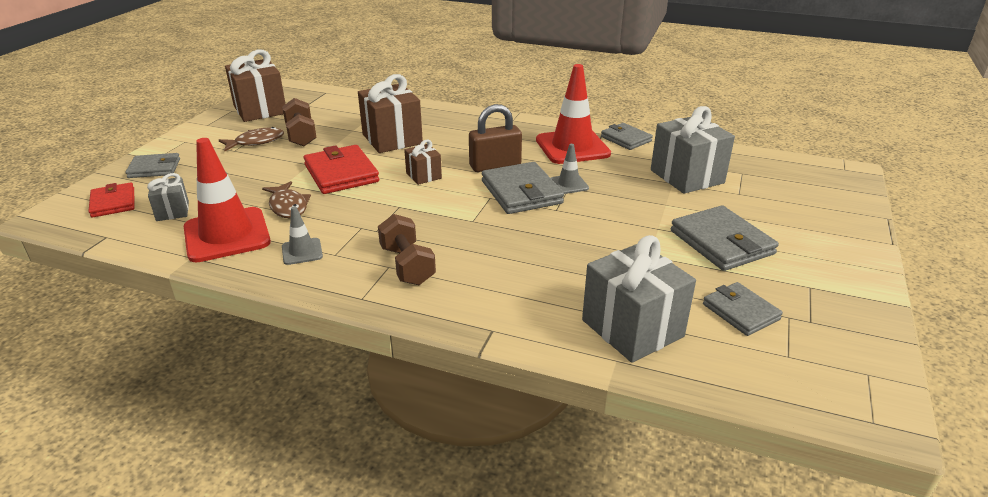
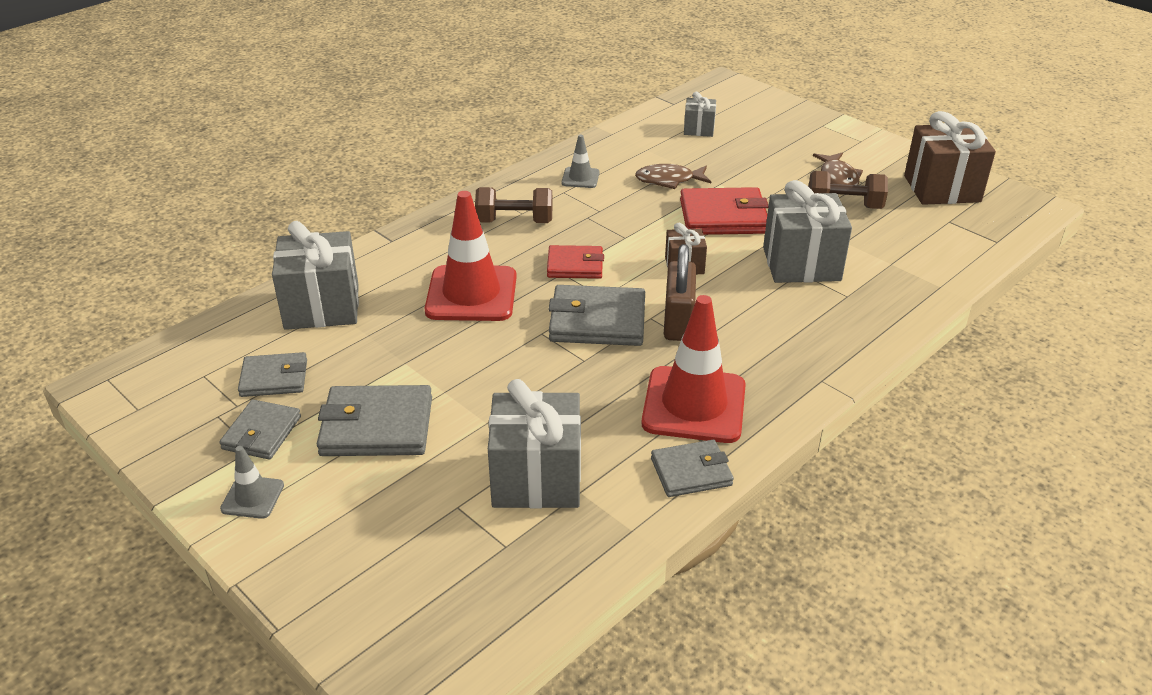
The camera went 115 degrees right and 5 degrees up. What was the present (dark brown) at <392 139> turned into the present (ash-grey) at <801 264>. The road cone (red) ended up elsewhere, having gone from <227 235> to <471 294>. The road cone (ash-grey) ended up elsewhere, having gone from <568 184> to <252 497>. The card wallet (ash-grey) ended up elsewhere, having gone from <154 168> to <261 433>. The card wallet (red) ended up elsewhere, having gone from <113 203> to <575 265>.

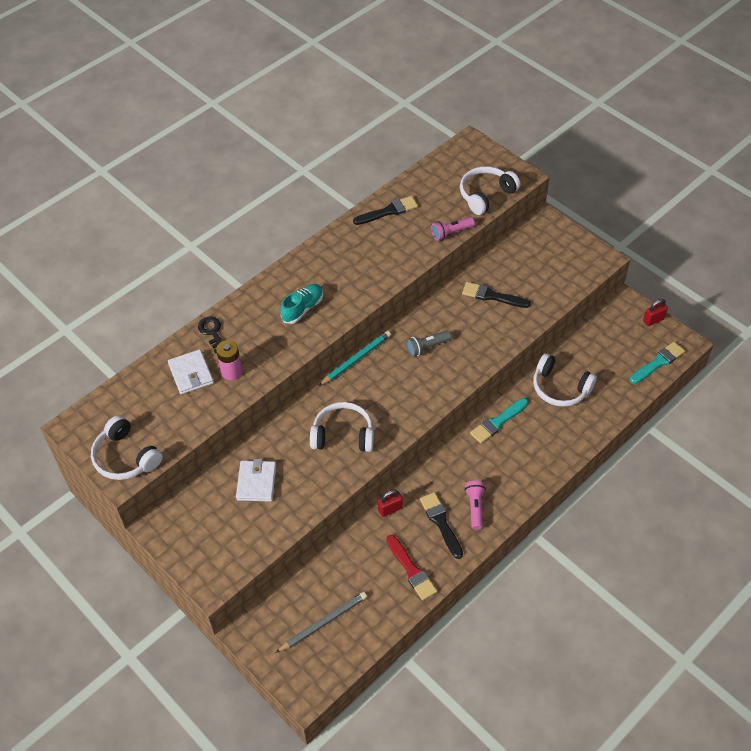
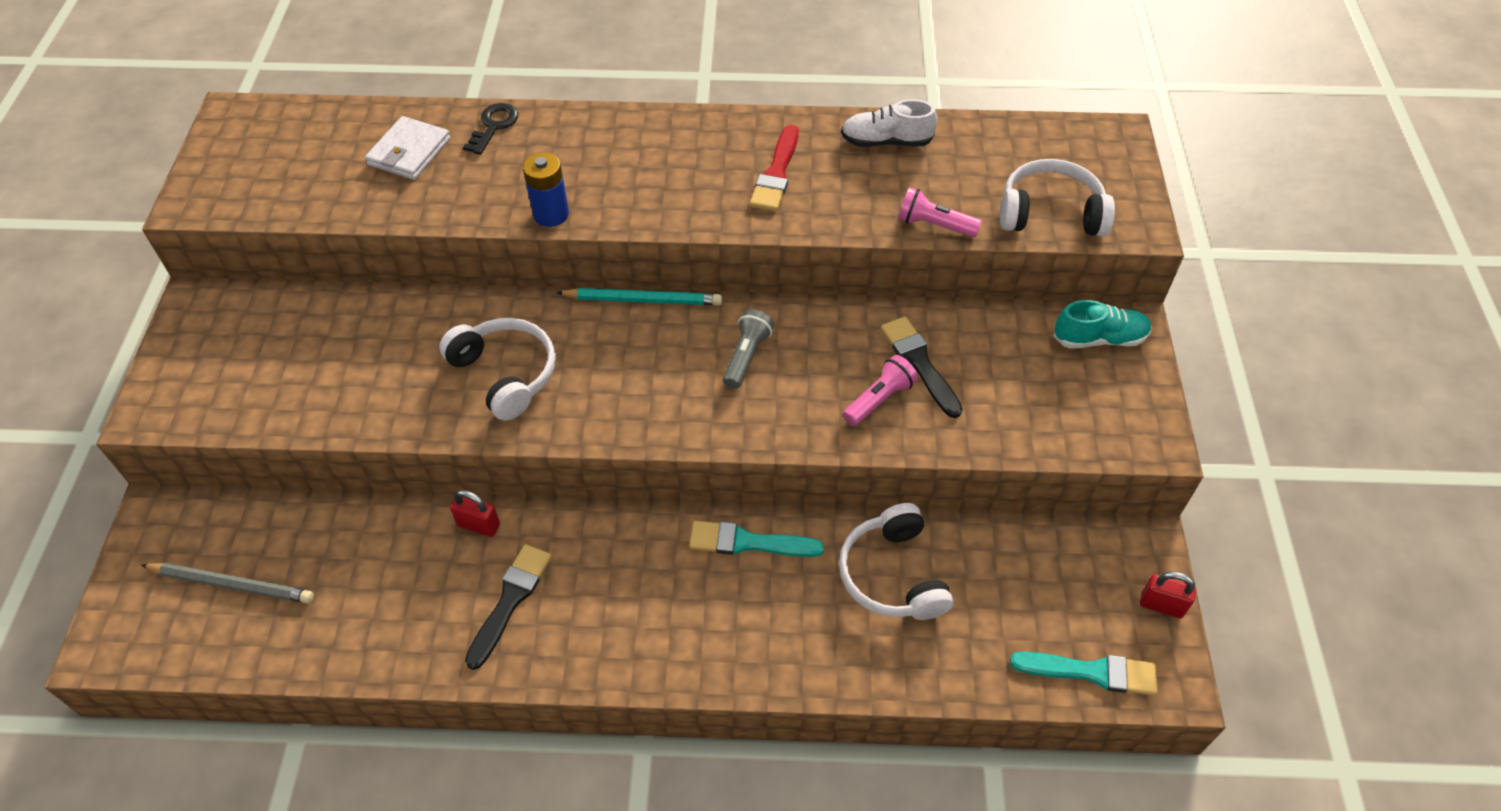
The camera went 45 degrees right and 0 degrees up. Where the paintbrush (jet-black) stood at <388 211>, the lace-up shoe (snow-white) came to stand at <886 141>. The lace-up shoe (teal) ended up elsewhere, having gone from <302 308> to <1099 339>. The torch (ash-grey) at <427 347> ended up facing another way, 90 degrees clockwise from before. The second view lost the battery (rosy) at <231 372>. The second view lost the over-ear headphones (snow-white) at <125 457>. The second view lost the card wallet (snow-white) at <256 482>. The torch (rosy) ended up elsewhere, having gone from <475 507> to <879 399>. The paintbrush (red) ended up elsewhere, having gone from <411 570> to <776 173>. The second view gained the battery (blue) at <551 214>.

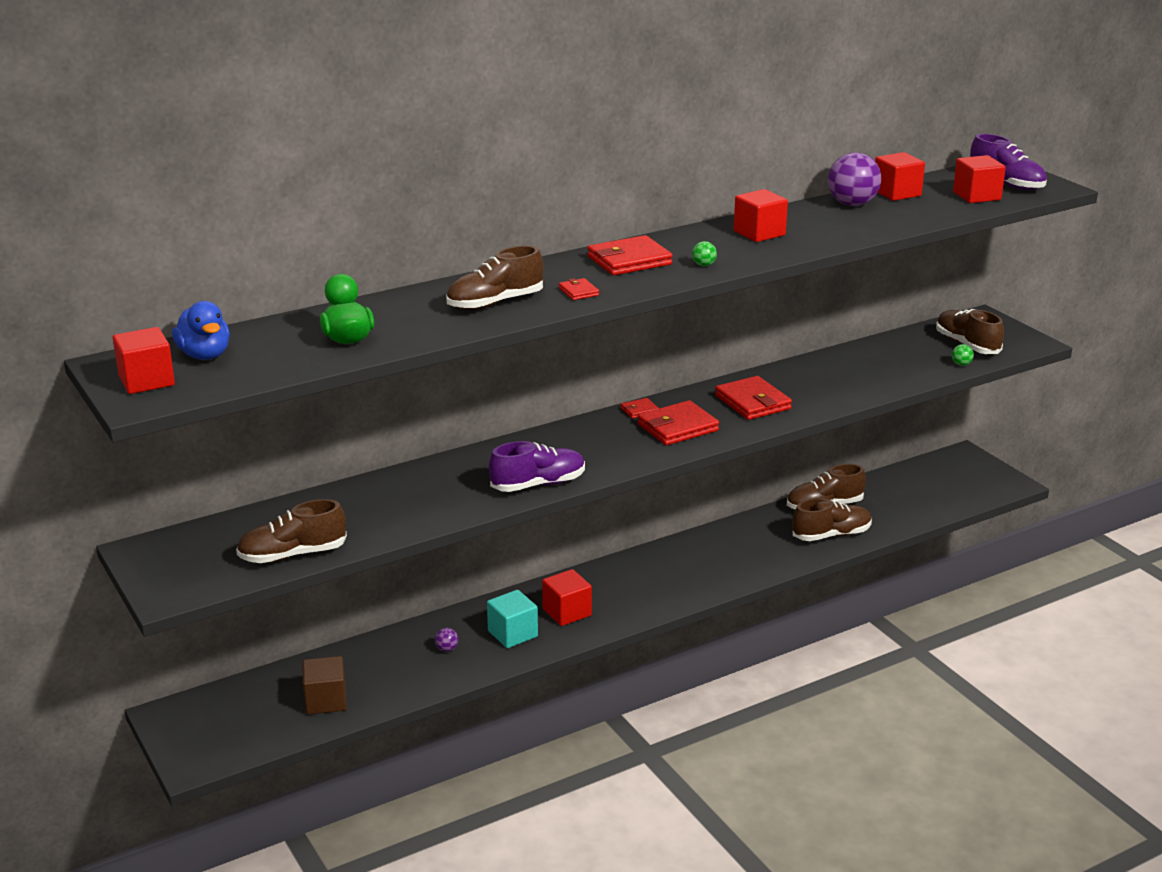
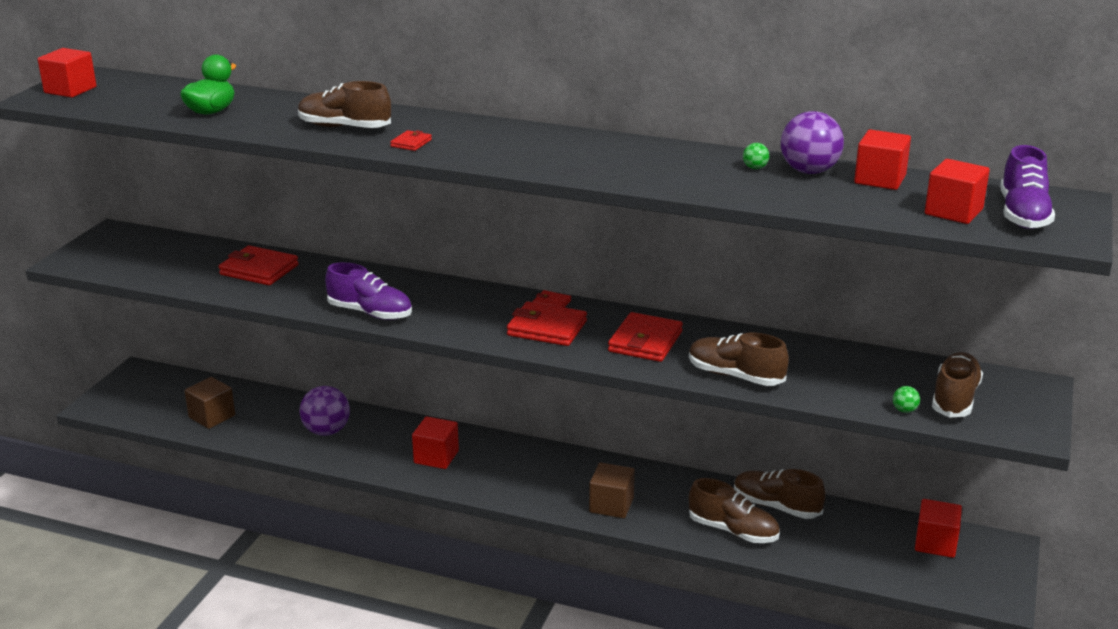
The camera went 50 degrees right and 0 degrees up. The block (red) ended up elsewhere, having gone from <759 233> to <935 543>. The card wallet (red) ended up elsewhere, having gone from <629 261> to <259 270>. The sphere (leaf-green) ended up elsewhere, having gone from <703 265> to <755 168>. The second view lost the duck (blue) at <205 355>. The lace-up shoe (dark brown) ended up elsewhere, having gone from <293 555> to <735 376>. The second view lost the block (teal) at <512 634>. The size of the sphere (royal purple) at <447 649> changed by a factor of 2.32. The second view gained the block (dark brown) at <611 505>.

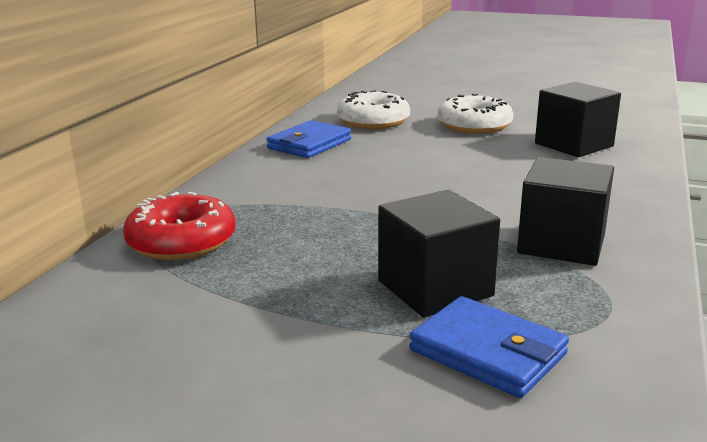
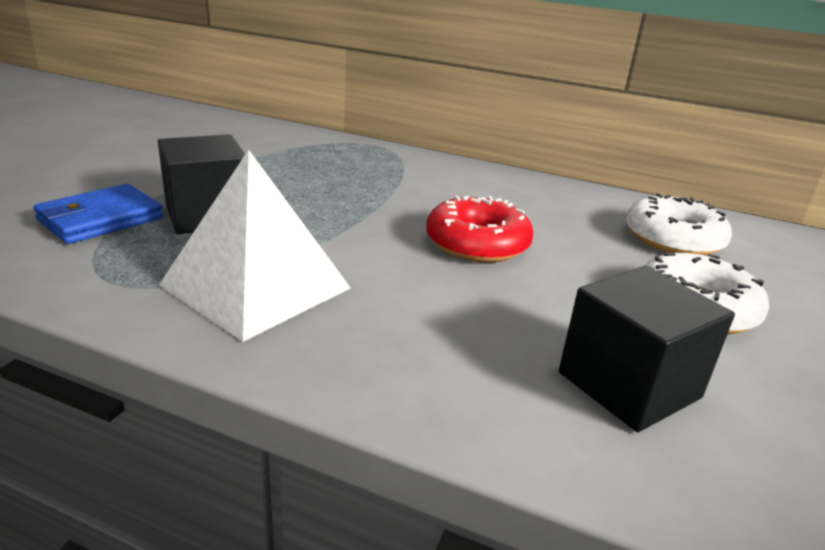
The camera went 90 degrees right and 5 degrees up. The second view lost the card wallet (blue) at <309 144>. Where the block (jet-black) stood at <561 244>, the solid pyramid (snow-white) came to stand at <256 286>. The glazed donut (red) ended up elsewhere, having gone from <182 241> to <477 243>.

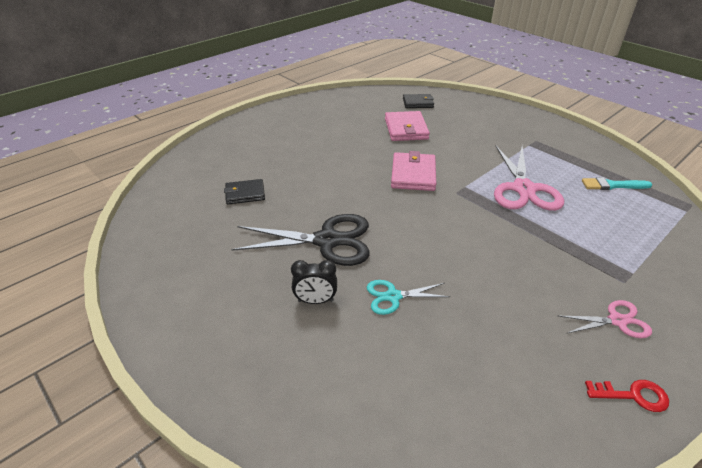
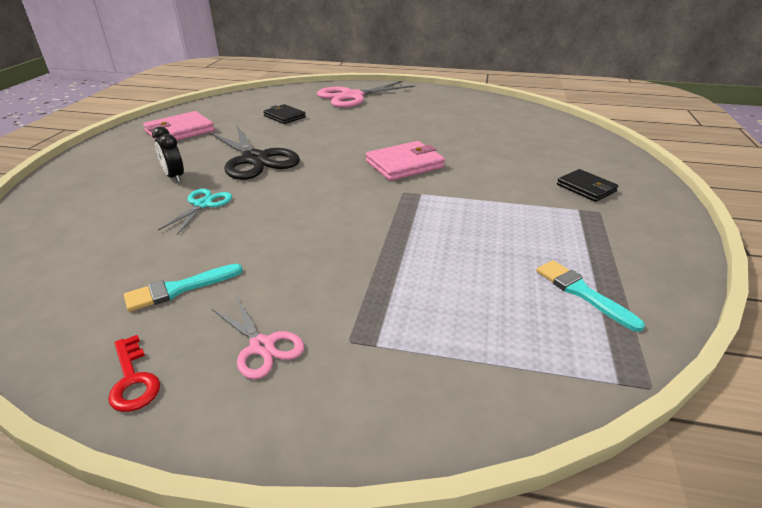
The camera went 55 degrees right and 5 degrees down. The card wallet (jet-black) ended up elsewhere, having gone from <418 103> to <586 188>. The card wallet (rosy) ended up elsewhere, having gone from <406 129> to <180 131>. The pair of scissors (rosy) ended up elsewhere, having gone from <523 189> to <352 96>. The pair of scissors (teal) at <393 296> ended up facing another way, 60 degrees clockwise from before. The second view gained the paintbrush (teal) at <179 289>.

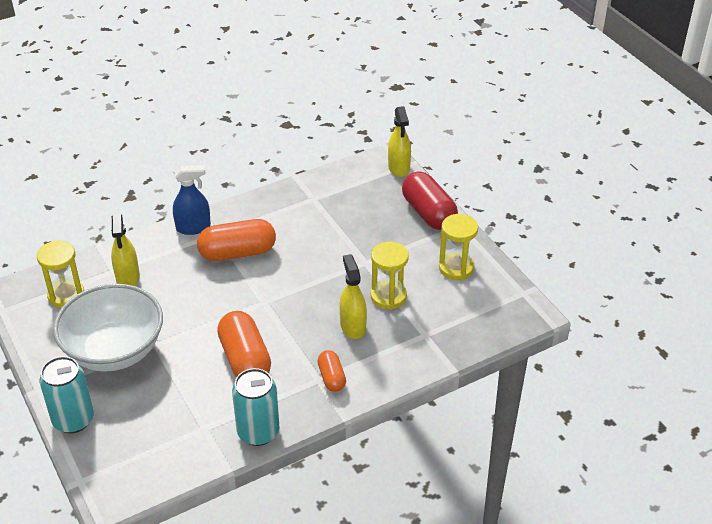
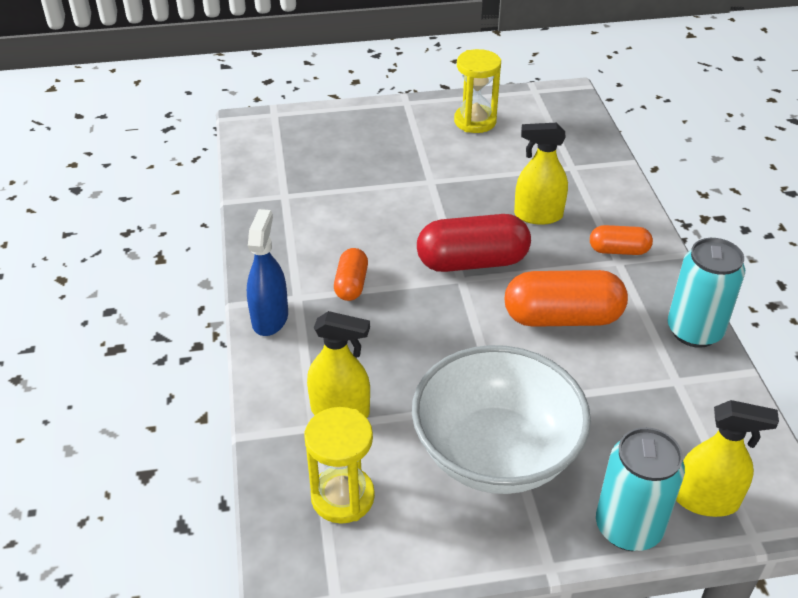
The camera went 70 degrees left and 0 degrees up. The spray bottle (golden) ended up elsewhere, having gone from <399 168> to <706 500>. The pill shape (red) ended up elsewhere, having gone from <428 213> to <472 262>. The size of the pill shape (bright orange) at <237 253> changed by a factor of 0.55. The second view lost the sandglass (golden) at <388 296>.

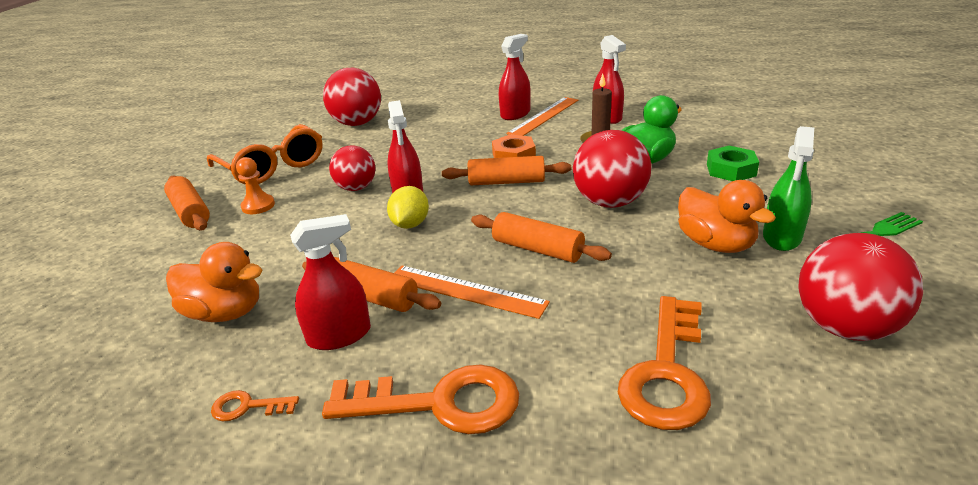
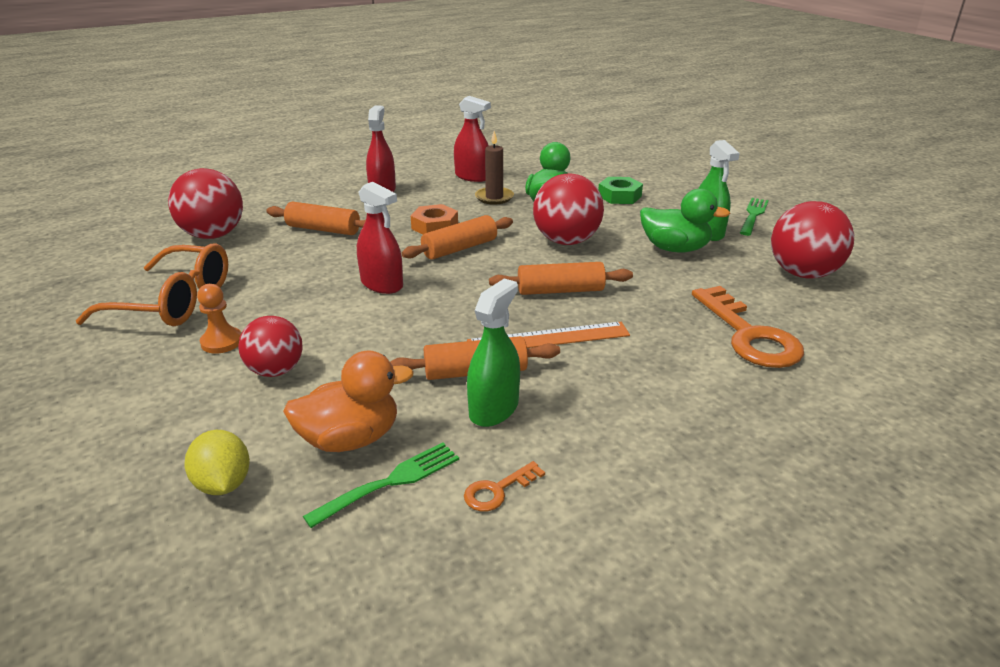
The camera went 40 degrees left and 0 degrees up. The second view lost the measuring stick (bright orange) at <544 116>. The sphere (red) ended up elsewhere, having gone from <356 188> to <276 371>. The dough roller (bright orange) ended up elsewhere, having gone from <190 212> to <323 229>. What was the duck (bright orange) at <715 244> turned into the duck (leaf-green) at <675 249>. The citrus fruit (golden) ended up elsewhere, having gone from <410 224> to <223 484>. What was the spray bottle (red) at <339 335> turned into the spray bottle (leaf-green) at <494 409>. The second view lost the door key (bright orange) at <439 403>. The second view gained the fork (leaf-green) at <390 482>.

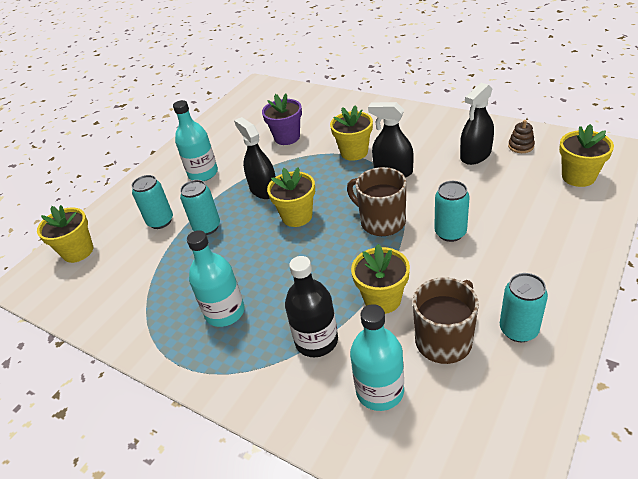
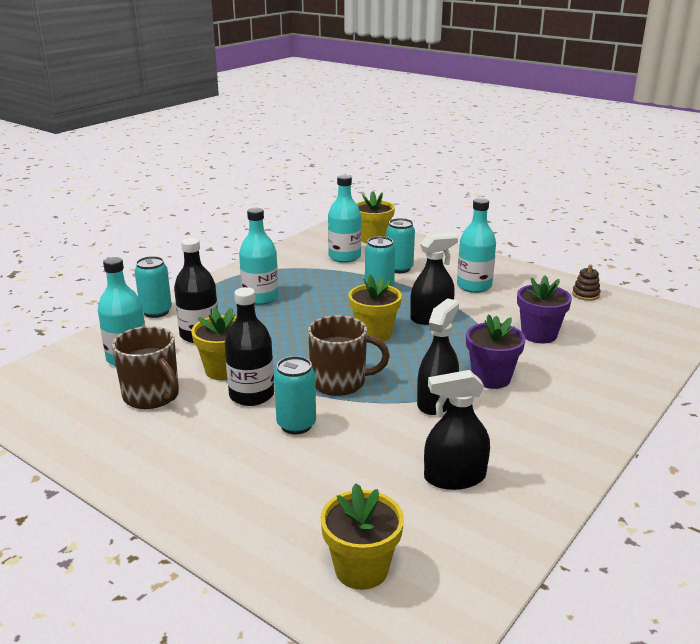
The camera went 90 degrees right and 15 degrees down. The spray bottle (jet-black) at <475 155> ended up facing another way, 60 degrees counterclockwise from before. What was the plant pot (golden) at <354 152> turned into the plant pot (royal purple) at <491 378>. The stacking toy (dark brown) ended up elsewhere, having gone from <521 146> to <585 294>. The coffee mug (dark brown) at <381 221> ended up facing another way, 45 degrees clockwise from before. The can (teal) ended up elsewhere, having gone from <518 330> to <156 312>. The second view gained the bottle (teal) at <344 257>. The second view gained the bottle (jet-black) at <251 395>.

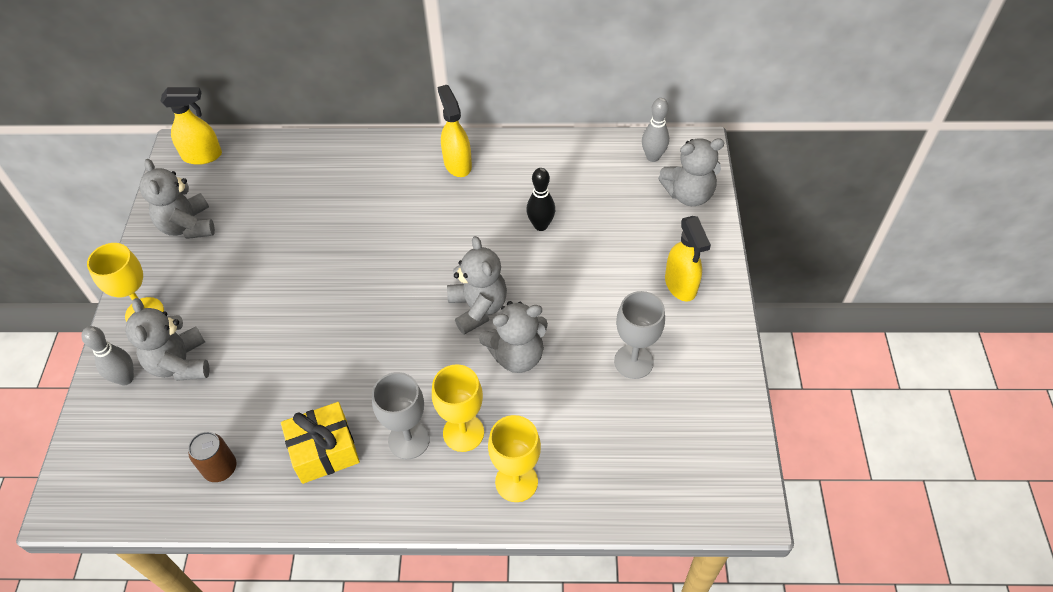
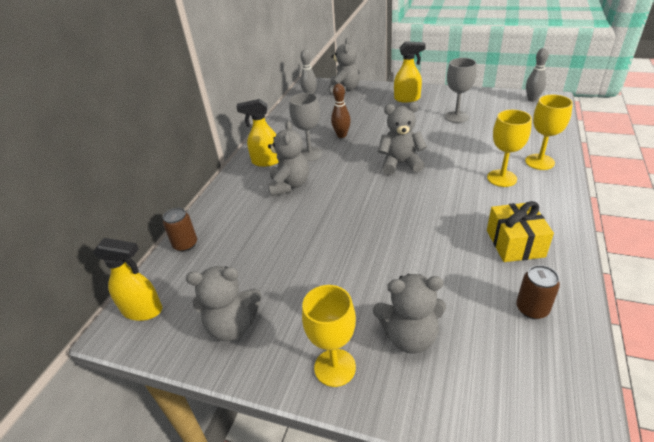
The camera went 70 degrees left and 15 degrees down. The spray bottle (golden) at <203 156> ended up facing another way, 90 degrees clockwise from before. What was the bowling pin (jet-black) at <541 225> turned into the bowling pin (dark brown) at <341 135>. The teddy bear (ash-grey) ended up elsewhere, having gone from <517 355> to <289 185>. The bowling pin (ash-grey) ended up elsewhere, having gone from <125 378> to <532 99>. The wine glass (ash-grey) ended up elsewhere, having gone from <409 440> to <310 154>. The second view gained the can (dark brown) at <185 244>.

